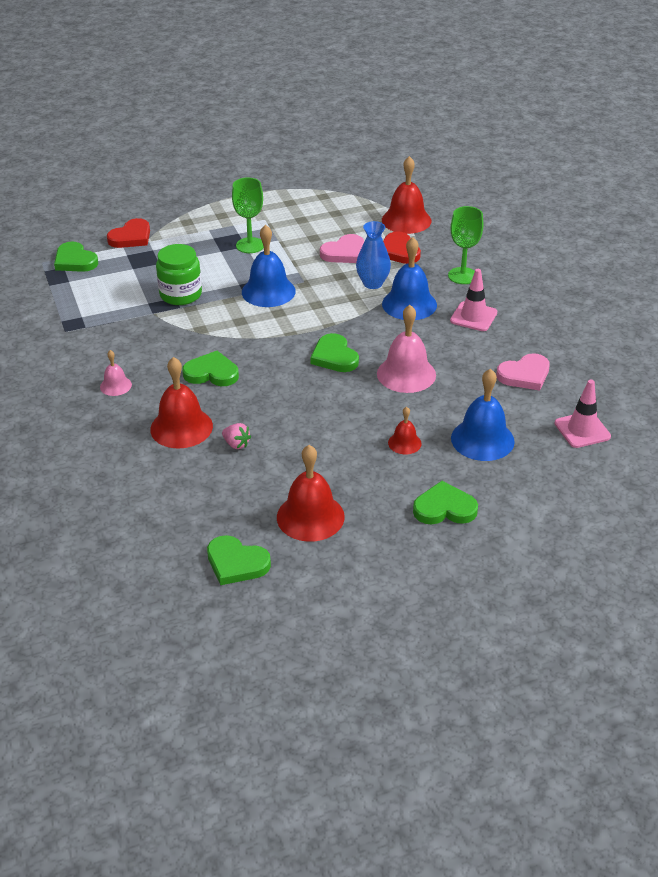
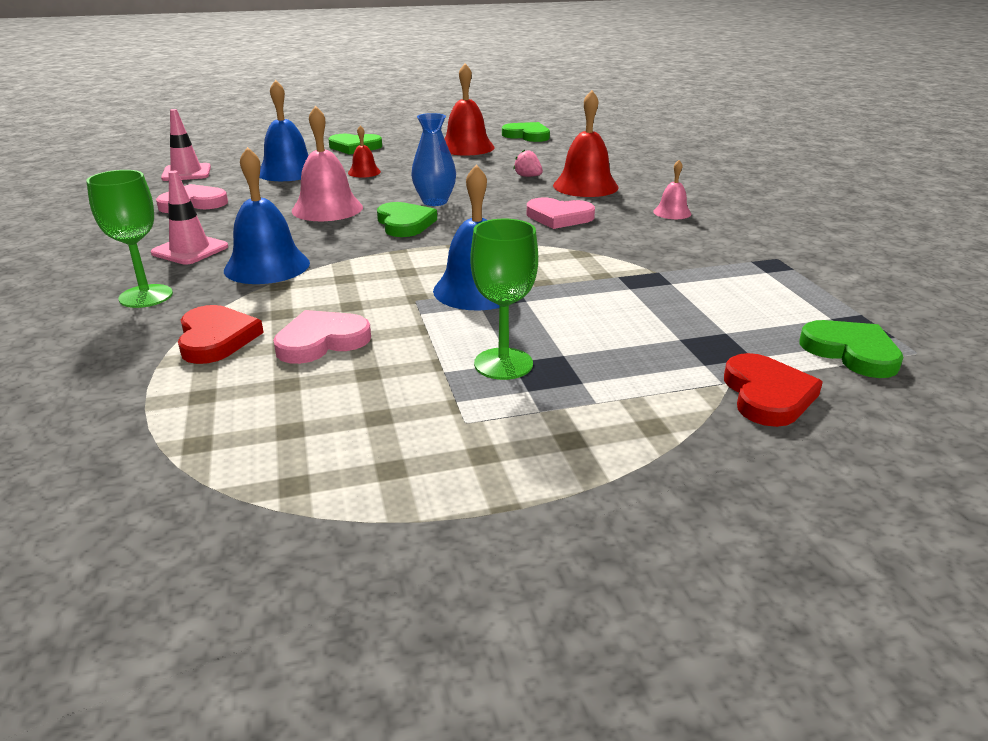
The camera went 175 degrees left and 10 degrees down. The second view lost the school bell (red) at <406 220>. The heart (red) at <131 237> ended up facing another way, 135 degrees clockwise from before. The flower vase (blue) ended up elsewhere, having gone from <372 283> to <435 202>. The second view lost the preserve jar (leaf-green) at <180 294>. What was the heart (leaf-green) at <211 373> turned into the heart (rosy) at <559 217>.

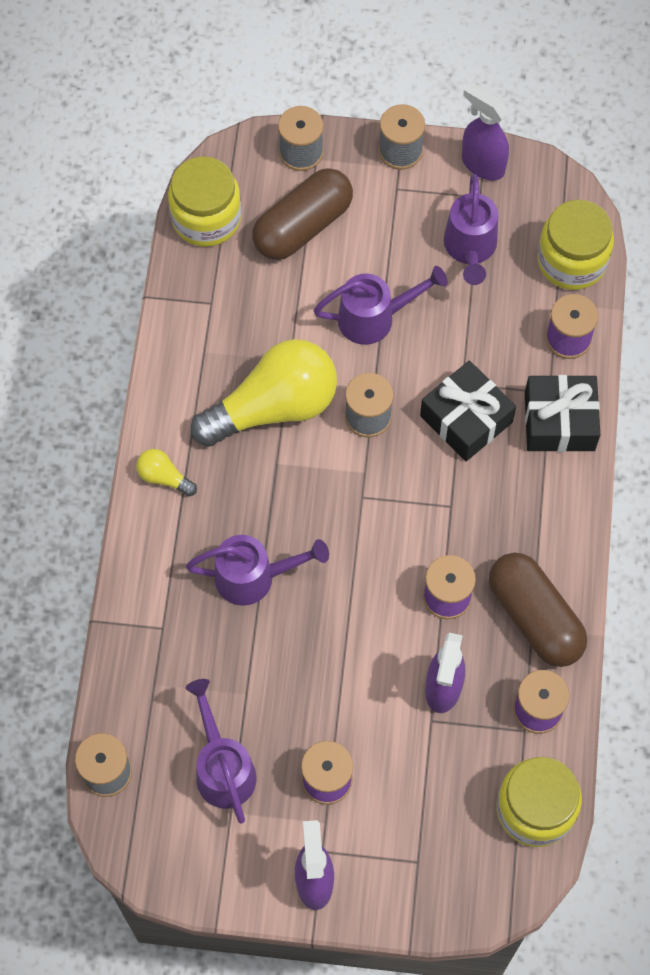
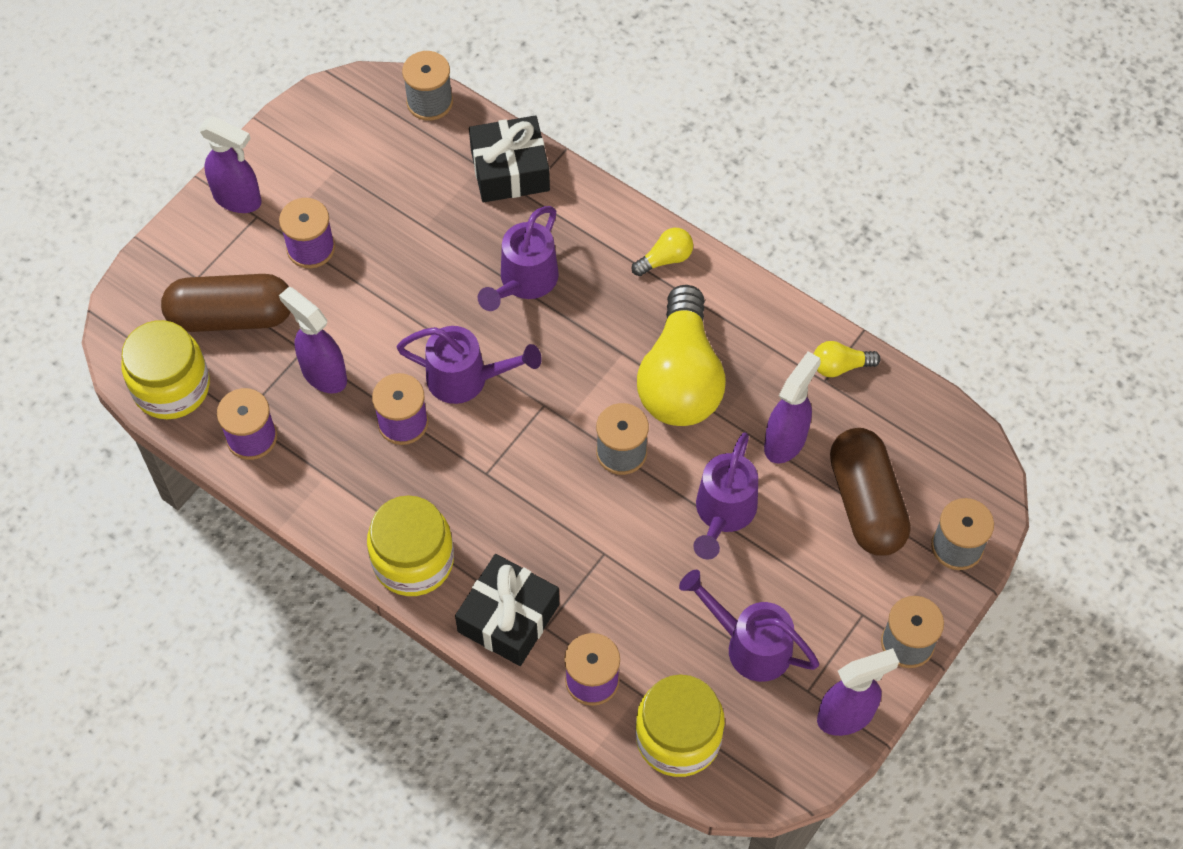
The camera went 120 degrees right and 5 degrees down. The preserve jar (golden) ended up elsewhere, having gone from <206 218> to <413 560>. The present (jet-black) ended up elsewhere, having gone from <466 419> to <510 170>. The pill shape (dark brown) ended up elsewhere, having gone from <534 617> to <231 316>. The watering can (royal purple) ended up elsewhere, having gone from <223 769> to <466 379>. The second view gained the bulb (golden) at <840 366>. The second view gained the spray bottle (royal purple) at <785 441>.

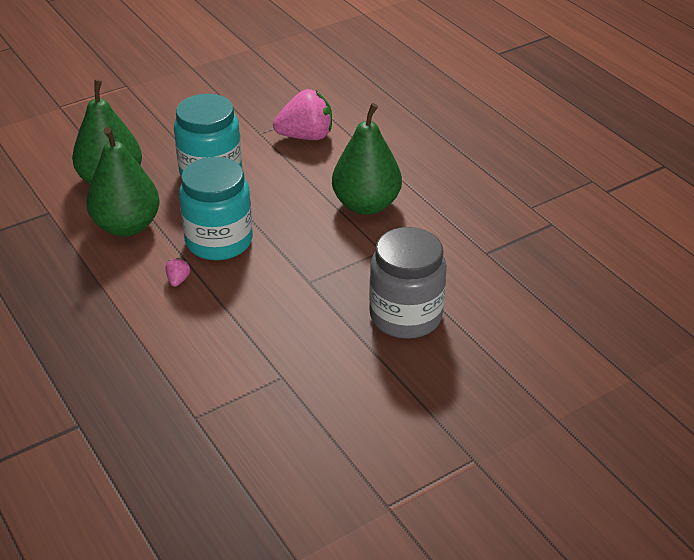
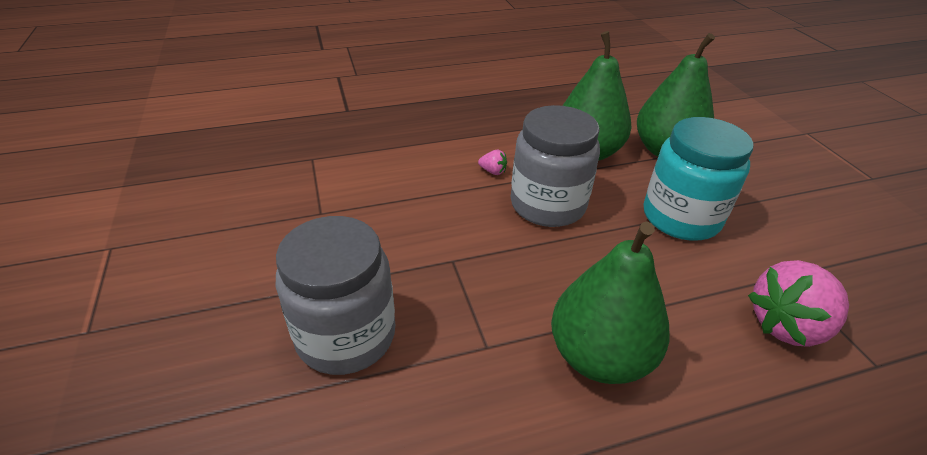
The camera went 105 degrees right and 0 degrees up. The strawberry (rosy) at <306 136> ended up facing another way, 60 degrees clockwise from before. What was the preserve jar (teal) at <219 241> turned into the preserve jar (ash-grey) at <548 205>.

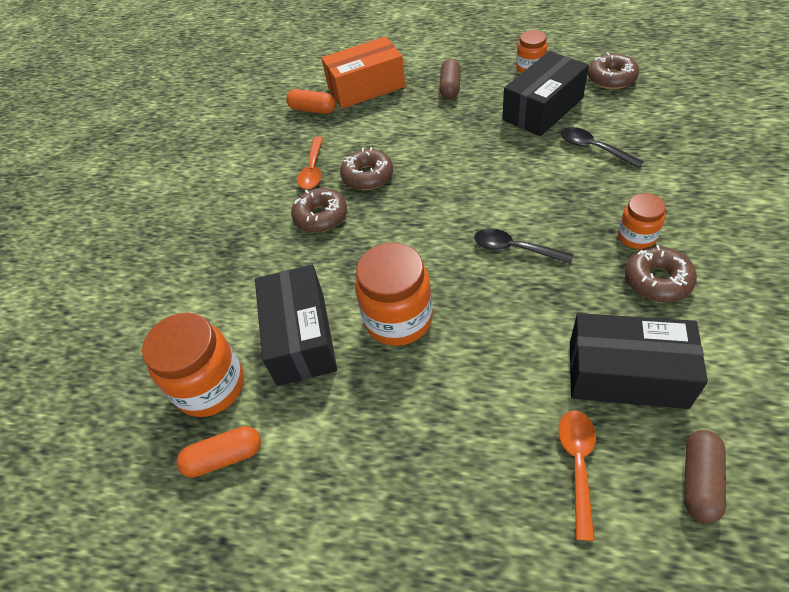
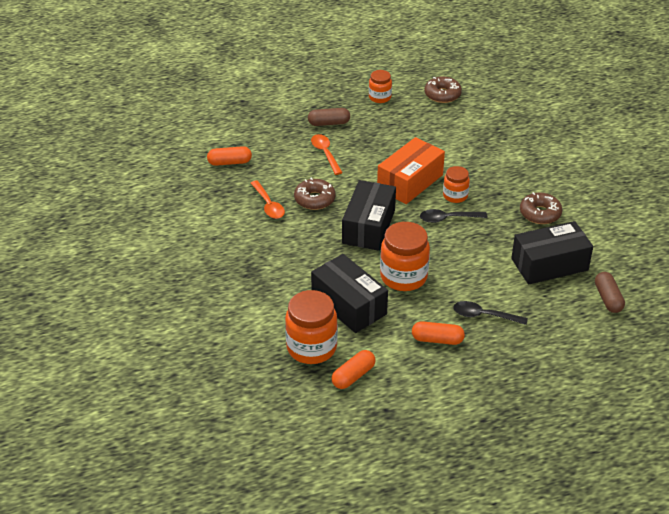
The camera went 35 degrees left and 10 degrees down. The parcel (bright orange) ended up elsewhere, having gone from <366 87> to <410 182>. The parcel (jet-black) ended up elsewhere, having gone from <543 109> to <368 227>. The pill shape (dark brown) at <450 87> ended up facing another way, 75 degrees counterclockwise from before. The tablespoon (jet-black) ended up elsewhere, having gone from <593 148> to <484 316>. The second view lost the glazed donut (dark brown) at <321 216>. The preserve jar (bright orange) ended up elsewhere, having gone from <636 237> to <455 196>. The tablespoon (bright orange) ended up elsewhere, having gone from <577 464> to <325 153>. The second view gained the pill shape (bright orange) at <437 340>.

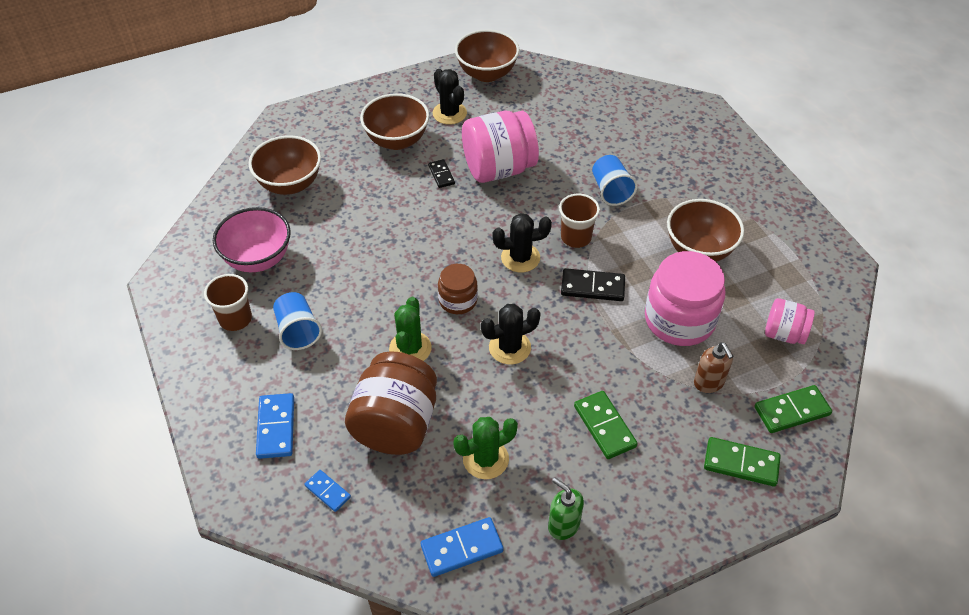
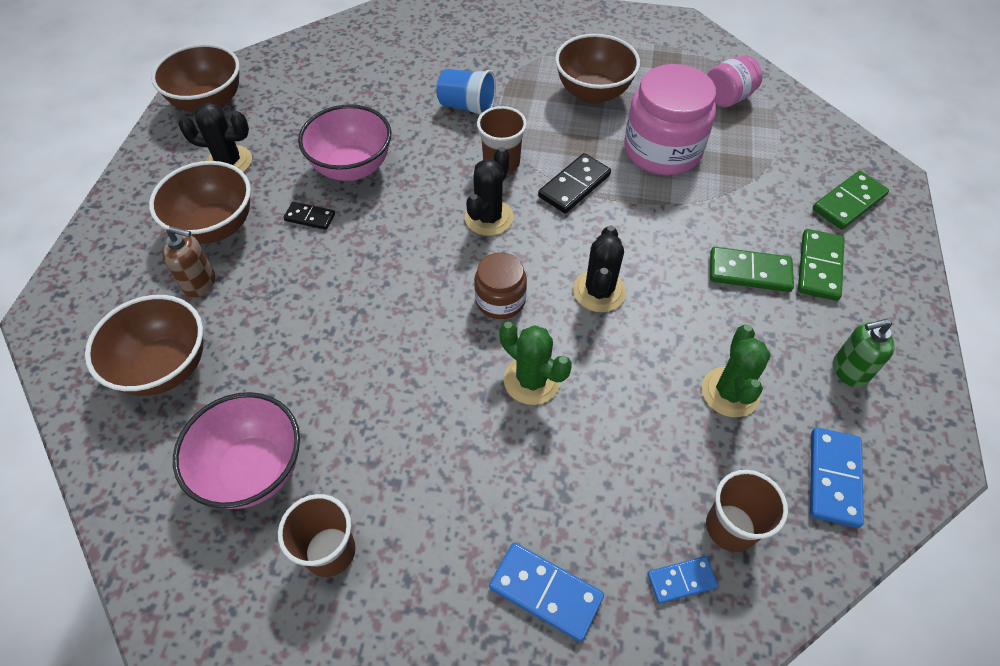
The camera went 55 degrees left and 5 degrees up. Where the preserve jar (rosy) stood at <498 169>, the serving bowl (rosy) came to stand at <352 168>. The second view lost the beaker (blue) at <298 331>. The pump bottle (dark brown) ended up elsewhere, having gone from <709 383> to <200 283>. The second view lost the preserve jar (dark brown) at <396 424>. The domino tile (leaf-green) ended up elsewhere, having gone from <791 411> to <819 267>. The second view gained the beaker (dark brown) at <730 527>.

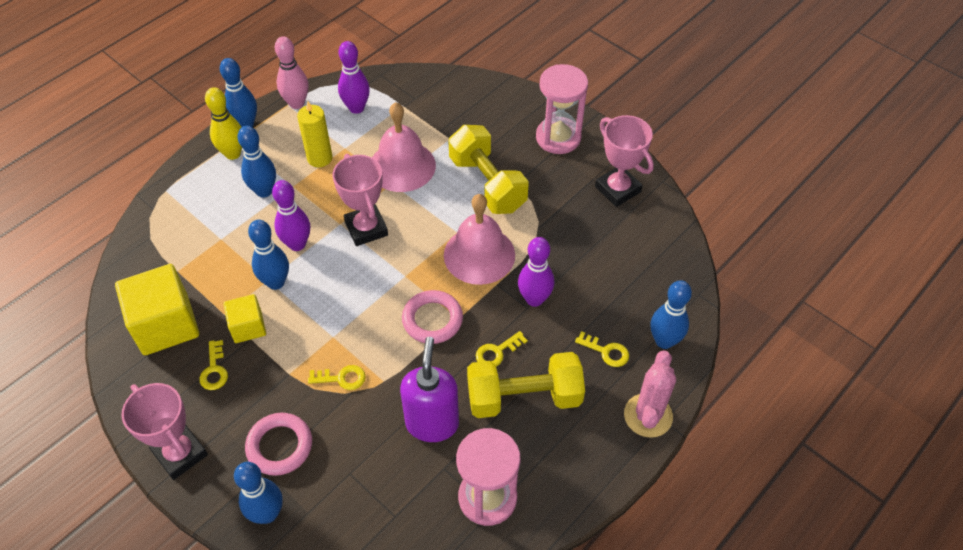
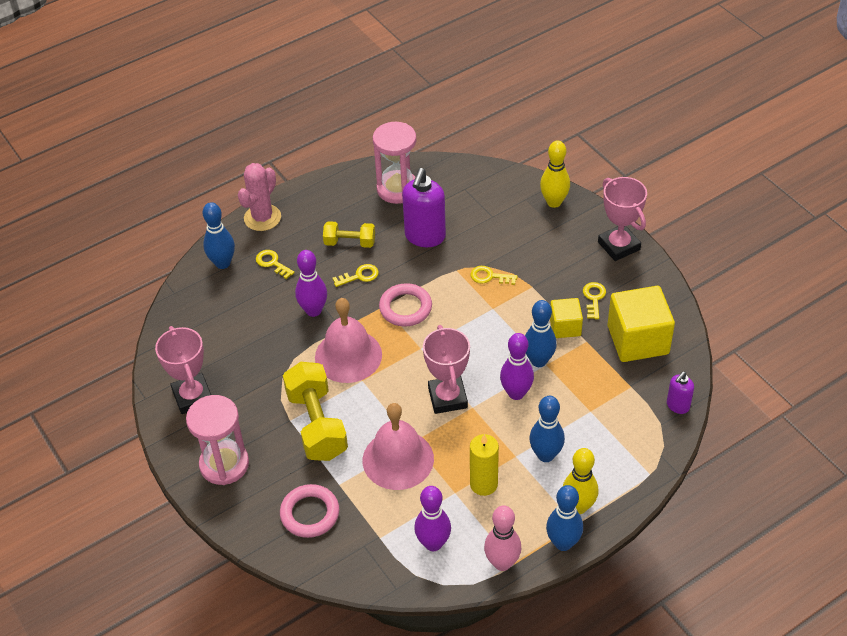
The camera went 165 degrees left and 5 degrees down. The size of the hand weight (golden) at <524 397> changed by a factor of 0.57. The torus (rosy) ended up elsewhere, having gone from <279 446> to <310 513>. What was the bowling pin (blue) at <267 513> turned into the bowling pin (golden) at <554 202>. The second view gained the pump bottle (royal purple) at <677 406>.

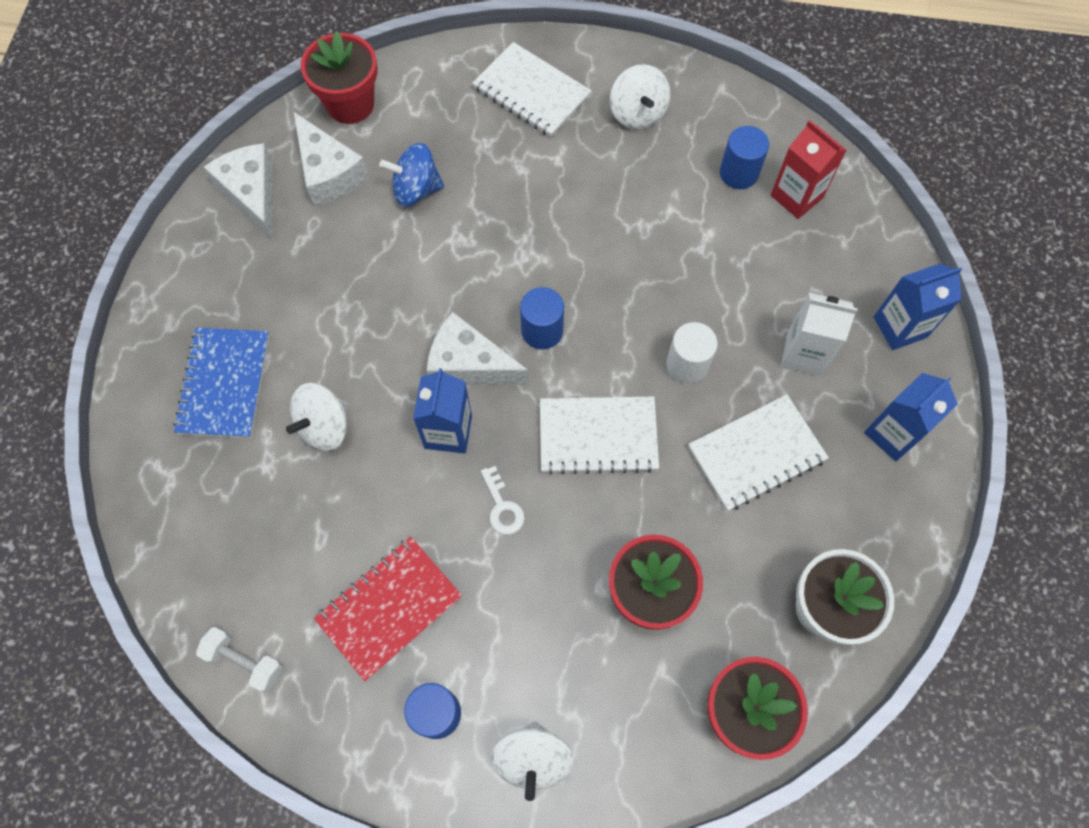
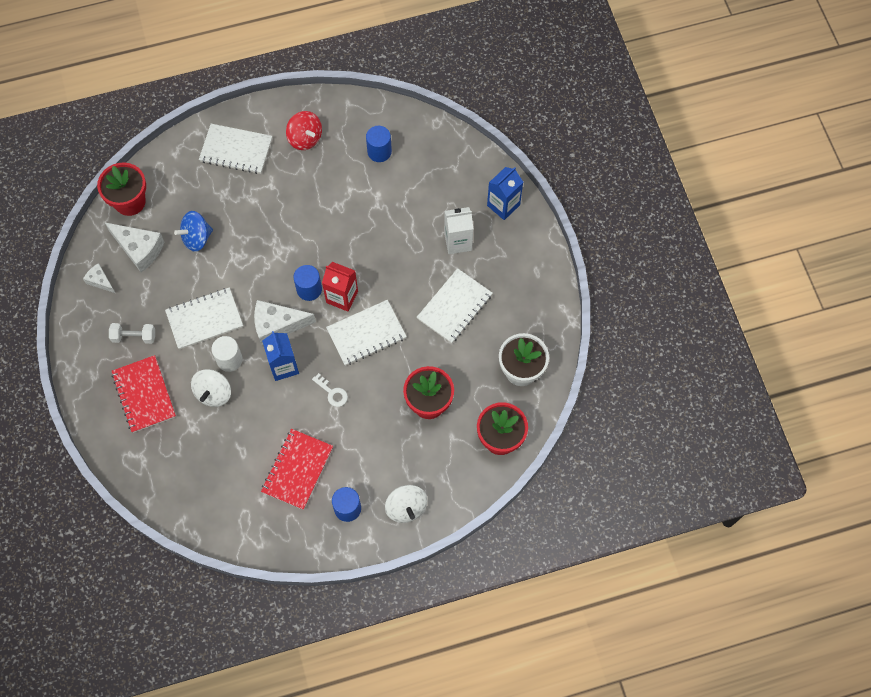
The camera went 25 degrees left and 0 degrees up. What was the spinning top (snow-white) at <637 113> turned into the spinning top (red) at <305 138>. The carton (red) ended up elsewhere, having gone from <796 196> to <342 297>. The size of the piece of cheese (snow-white) at <252 195> changed by a factor of 0.56. The cylinder (snow-white) ended up elsewhere, having gone from <687 365> to <229 359>. What was the exercise book (blue) at <224 384> turned into the exercise book (red) at <144 395>. The second view lost the carton (blue) at <893 434>. The hand weight (snow-white) ended up elsewhere, having gone from <245 661> to <134 337>. The second view gained the exercise book (snow-white) at <204 319>.

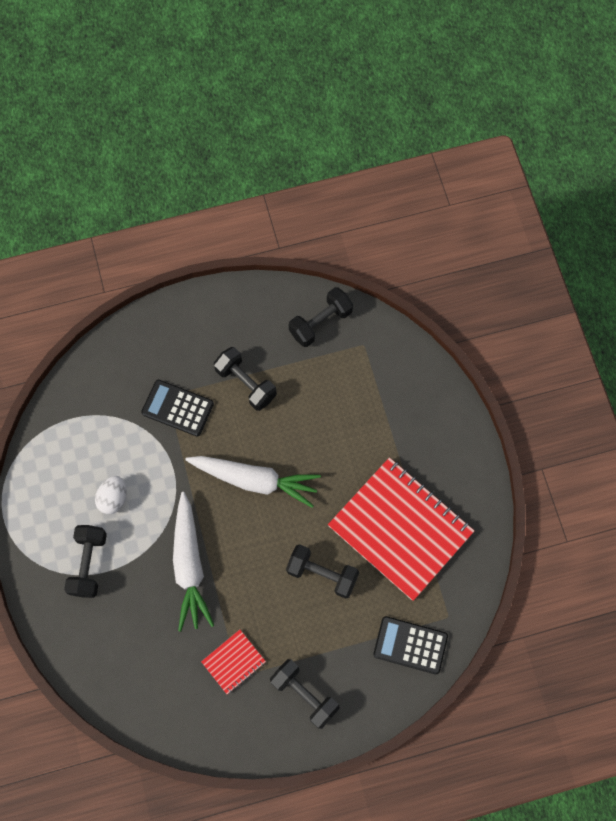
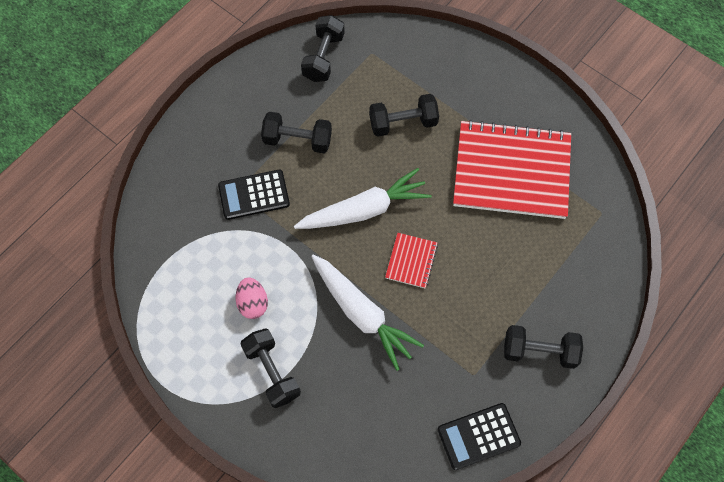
The camera went 35 degrees left and 5 degrees down. What was the toy egg (snow-white) at <113 498> turned into the toy egg (rosy) at <253 303>. The hand weight (jet-black) ended up elsewhere, having gone from <322 574> to <403 123>. The calculator (jet-black) ended up elsewhere, having gone from <410 645> to <478 436>. The exercise book (red) ended up elsewhere, having gone from <233 662> to <411 261>.

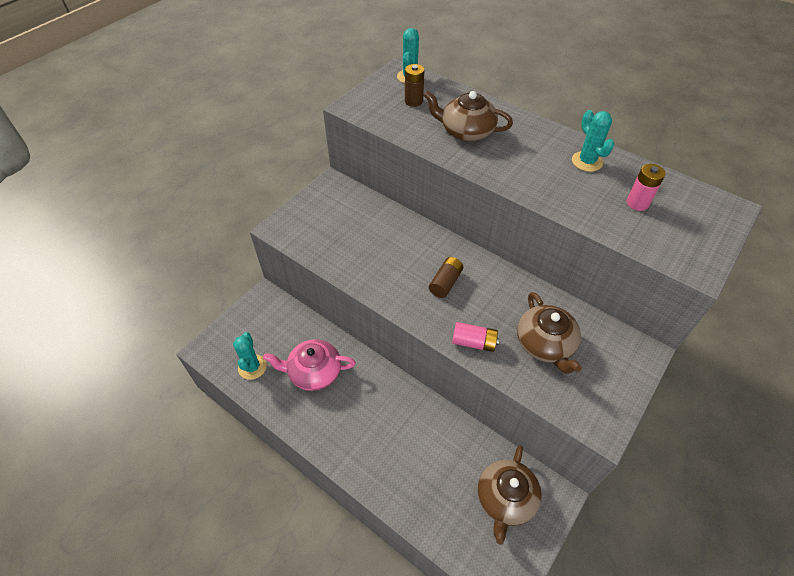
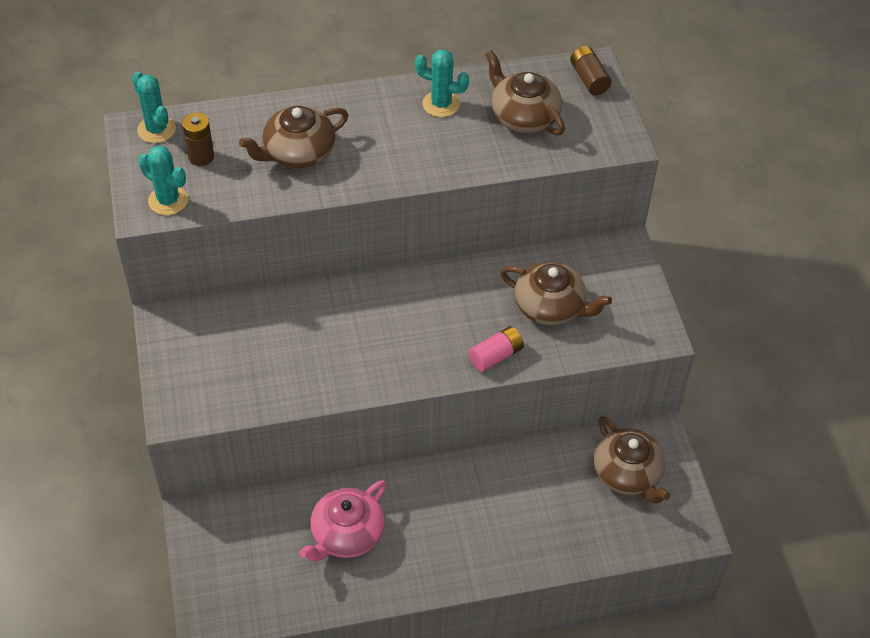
The camera went 50 degrees left and 0 degrees up. Where the battery (rosy) stood at <637 203>, the tea pot (dark brown) came to stand at <523 116>. The battery (dark brown) ended up elsewhere, having gone from <445 283> to <589 79>. The cactus (teal) ended up elsewhere, having gone from <252 367> to <168 200>.

